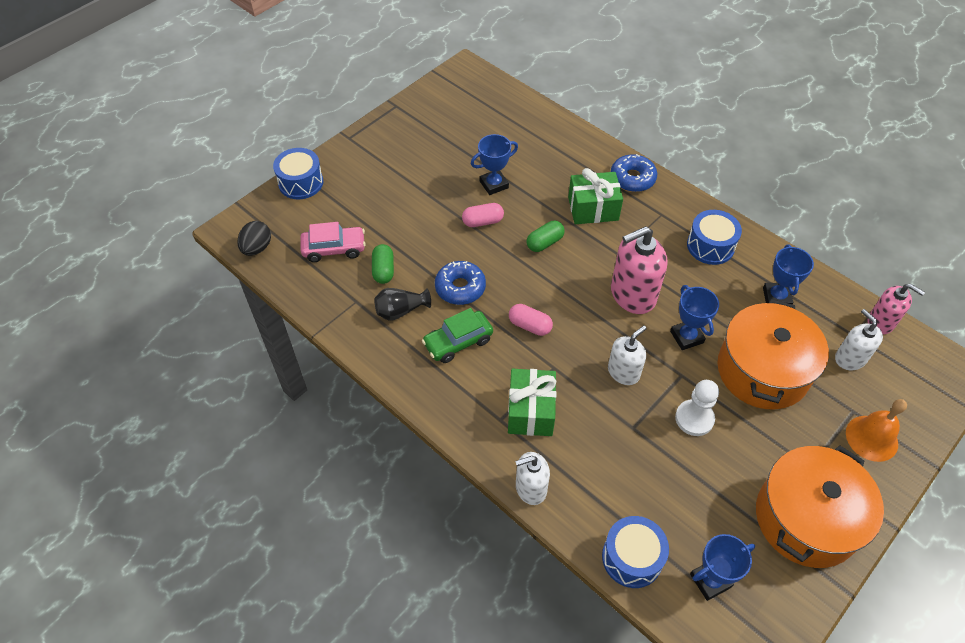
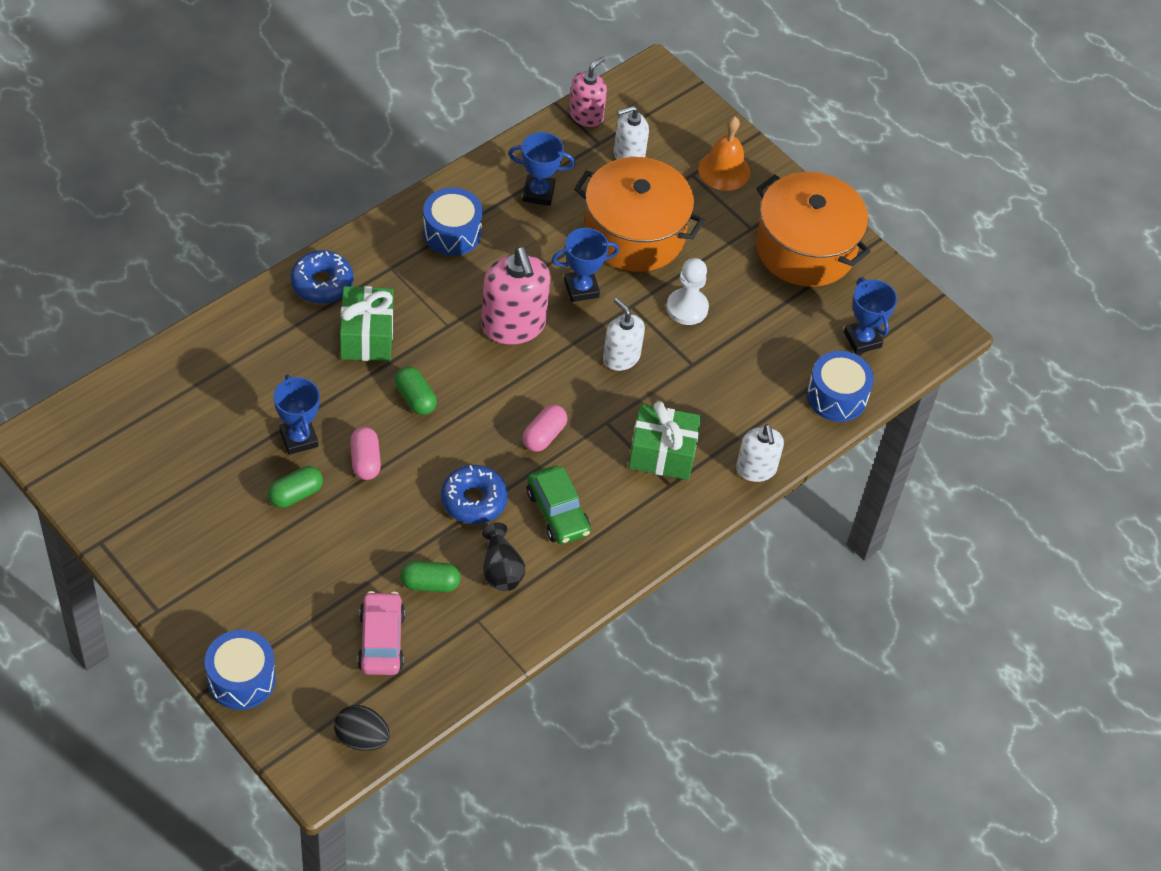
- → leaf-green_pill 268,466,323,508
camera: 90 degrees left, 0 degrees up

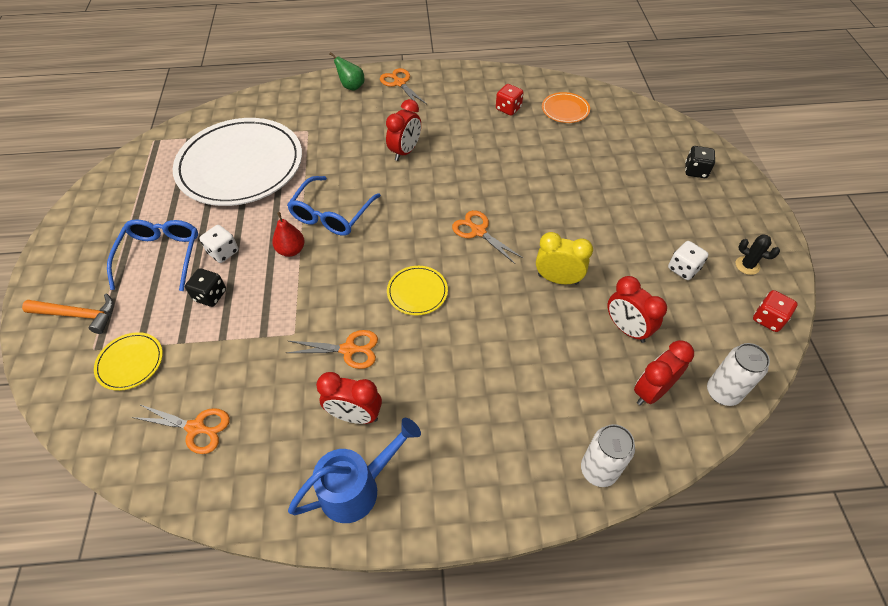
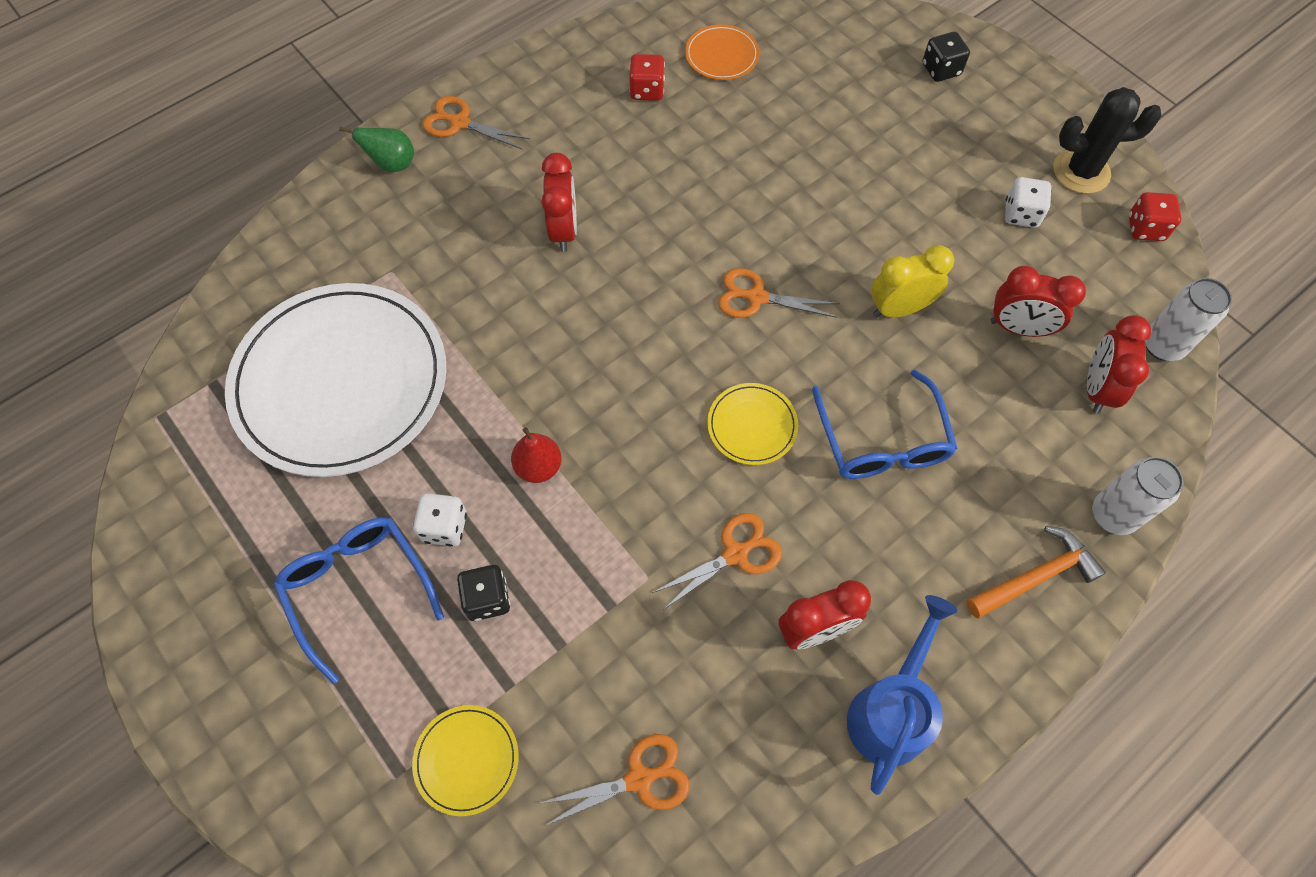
orange_carpenter's_hammer 22,294,114,334 → orange_carpenter's_hammer 967,526,1106,618, shifted
blue_spectacles 287,176,381,236 → blue_spectacles 812,370,957,479, shifted
jet-black_cactus 736,234,780,275 → jet-black_cactus 1053,87,1161,194, x1.80
camera: 35 degrees left, 10 degrees up

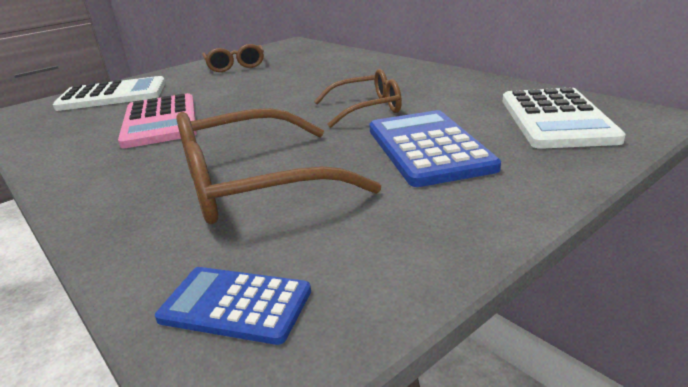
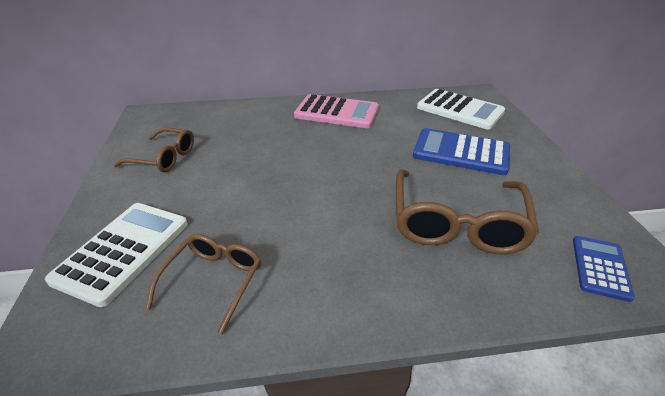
rose-pink_adding_machine 118,93,197,148 → rose-pink_adding_machine 294,94,379,128, shifted
blue_adding_machine 155,267,311,345 → blue_adding_machine 573,236,635,302, 150 degrees clockwise
dark_brown_spectacles 314,69,402,128 → dark_brown_spectacles 146,234,261,334, shifted
camera: 60 degrees left, 10 degrees up

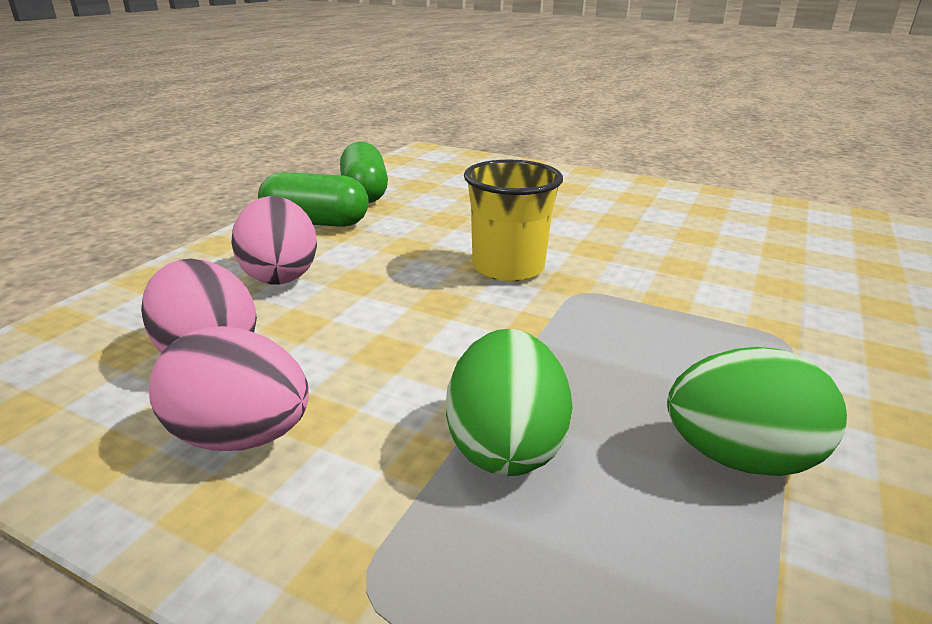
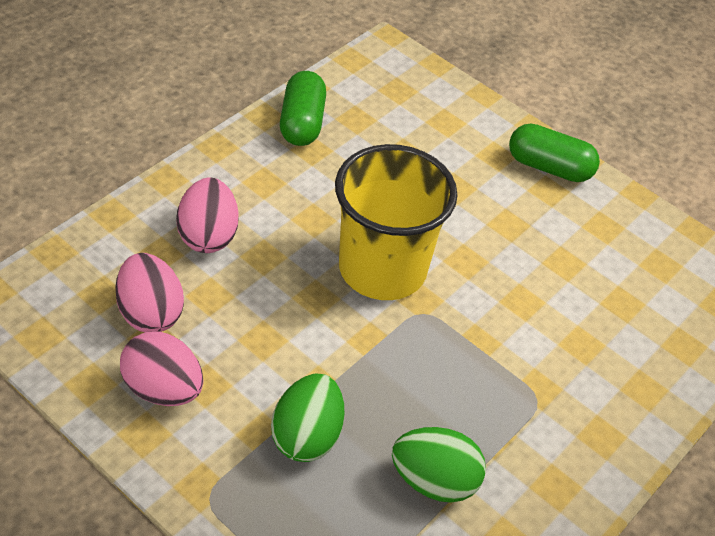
leaf-green_pill 258,172,369,227 → leaf-green_pill 509,124,600,182, shifted
yellow_cup 464,160,563,281 → yellow_cup 335,144,458,300, x1.54
camera: 10 degrees right, 20 degrees up

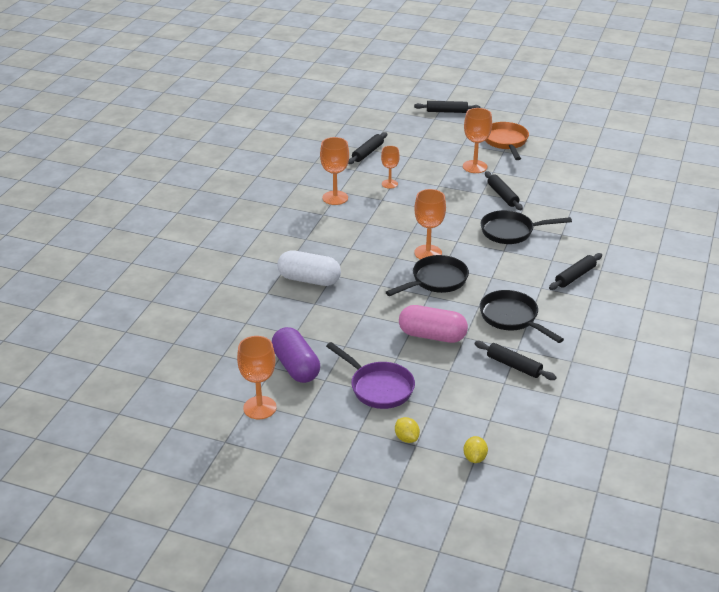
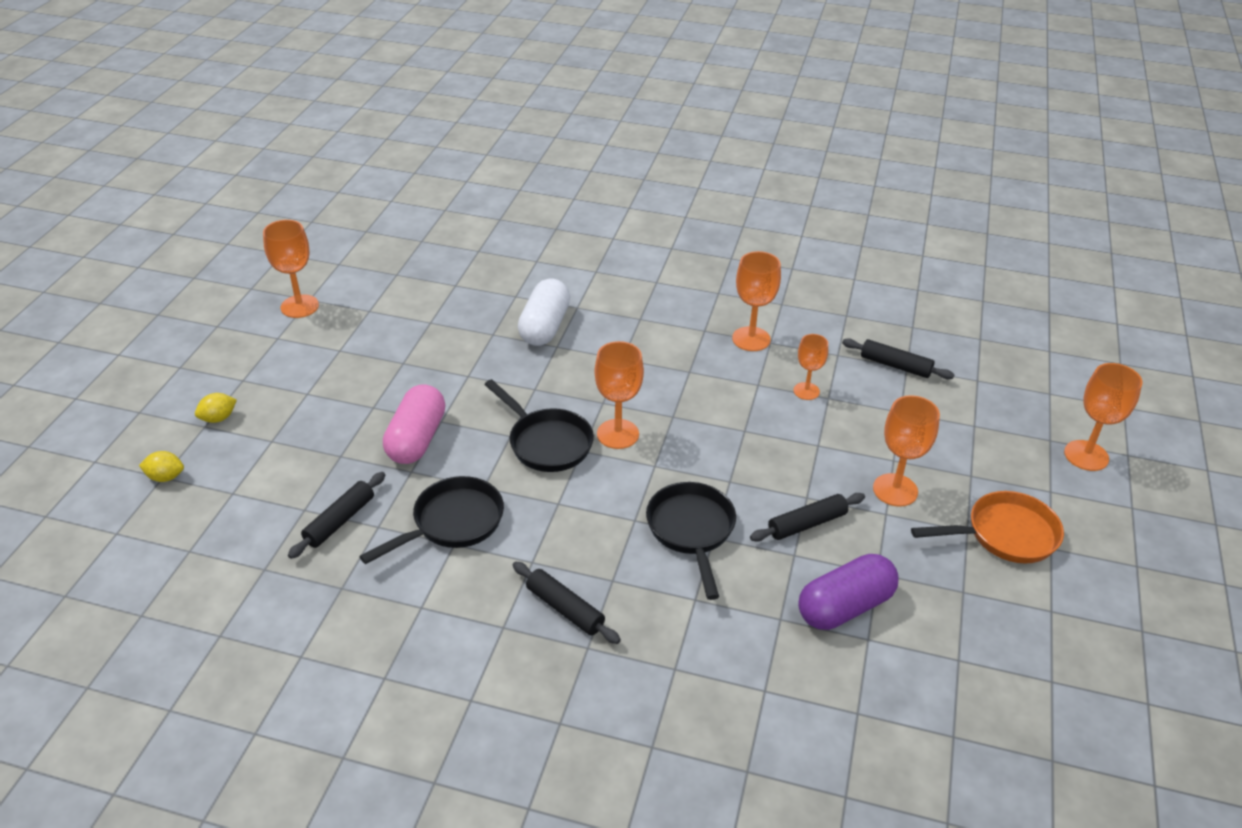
violet_pill 272,327,320,383 → violet_pill 798,554,899,630, shifted
violet_frying_pan 326,342,415,409 → -
jet-black_rolling_pin 414,101,481,113 → orange_chalice 1064,363,1143,471
camera: 85 degrees right, 5 degrees up

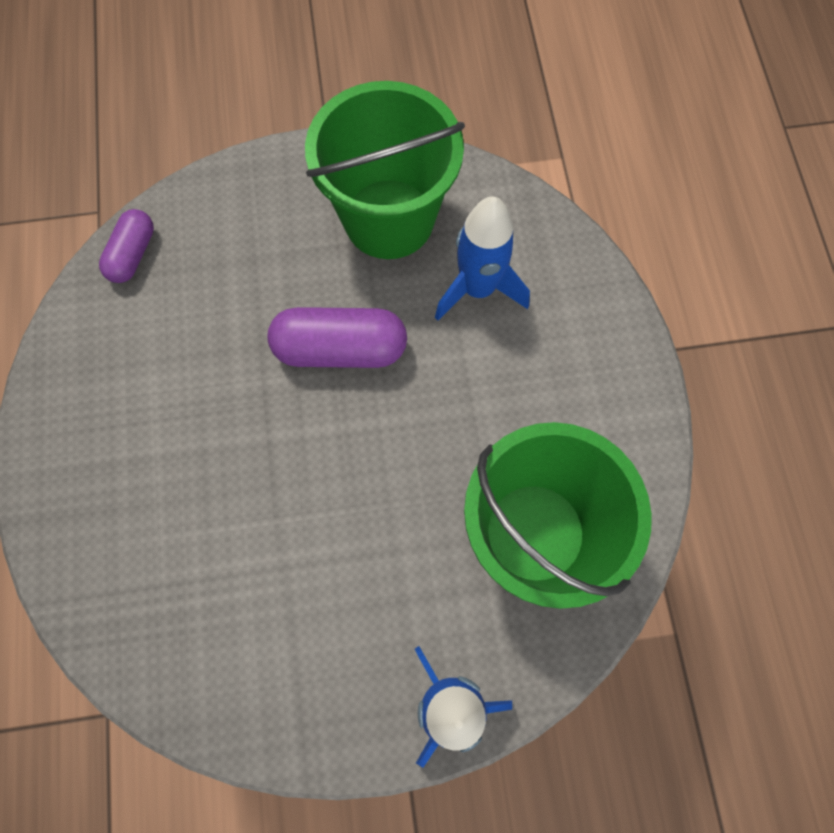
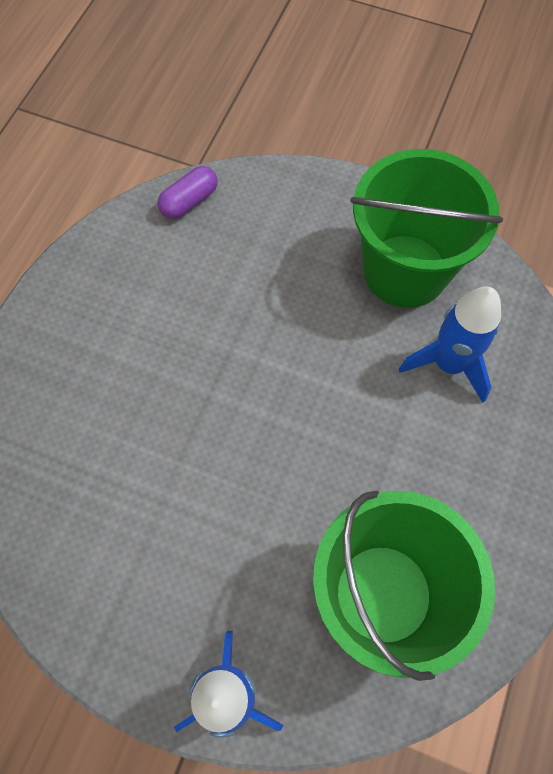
violet_pill 268,307,407,368 → -
camera: 30 degrees right, 5 degrees down

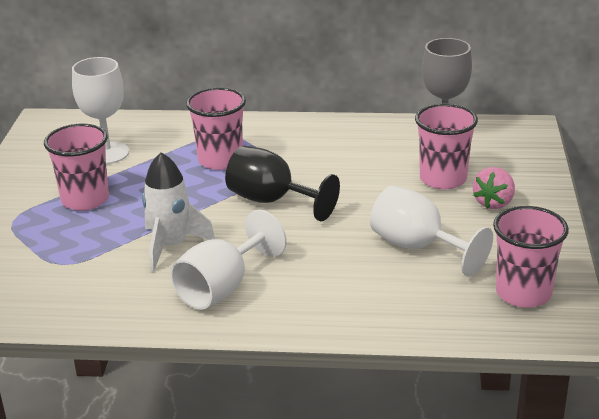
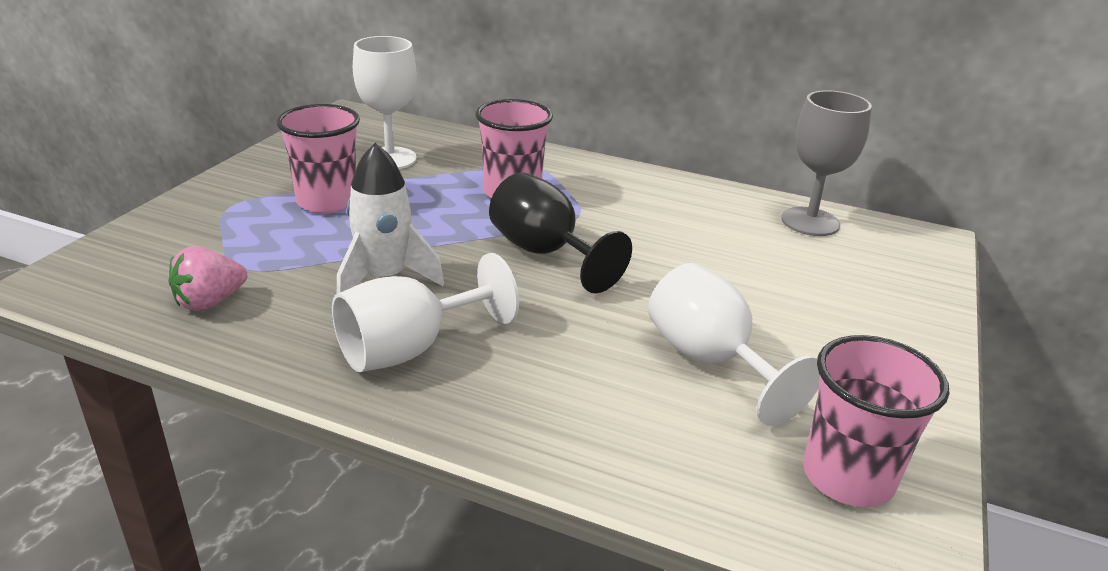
rose-pink_cup 415,104,478,190 → -
rose-pink_toy_strawberry 473,167,515,209 → rose-pink_toy_strawberry 169,246,247,311, shifted
camera: 15 degrees right, 0 degrees up

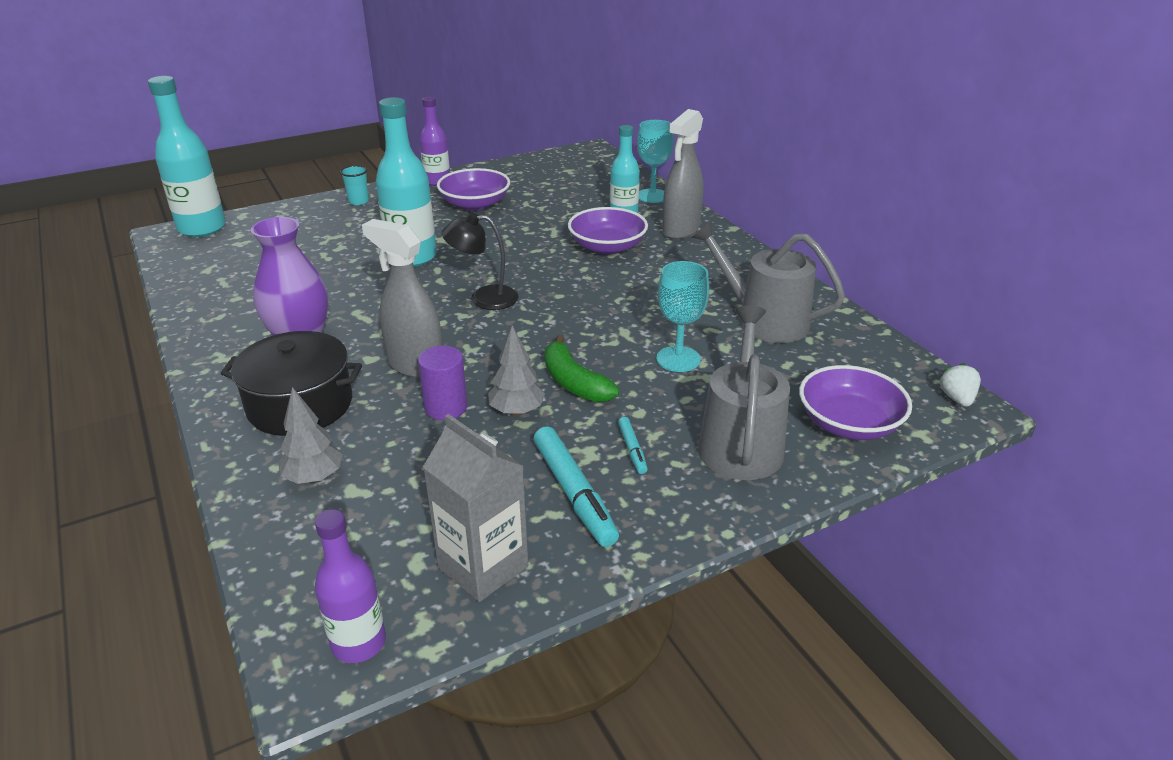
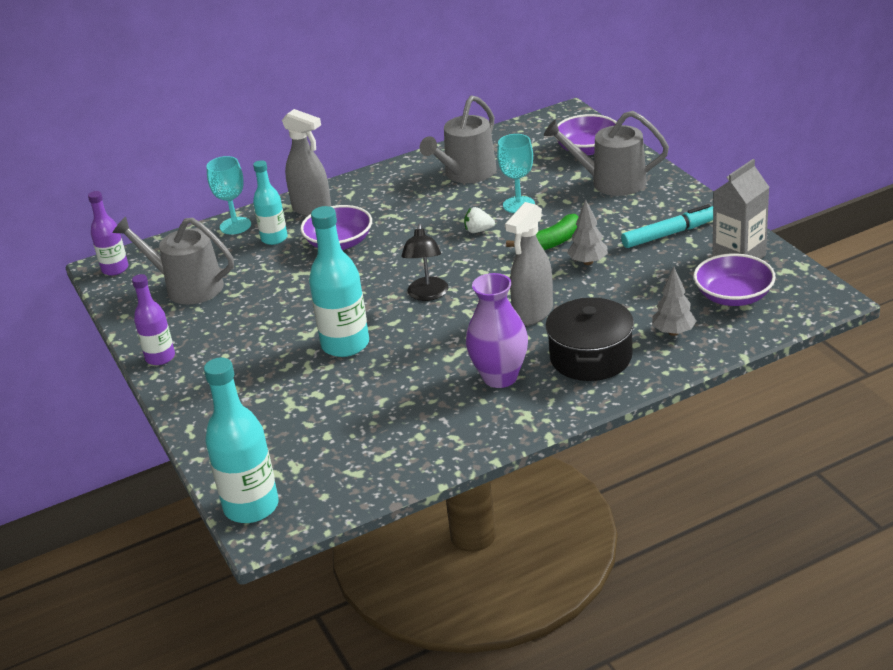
violet_flask 315,509,386,663 → violet_flask 88,191,128,276, shifted
teal_cup 340,165,369,205 → -
violet_cylinder_shape 418,346,468,420 → -
violet_bowl 437,168,510,210 → violet_bowl 694,253,776,306, shifted
teal_marker_pen 618,417,648,474 → -
pure_white_toy_strawberry 939,363,981,407 → pure_white_toy_strawberry 464,207,495,233, shifted
- → ash-grey_watering_pot 112,217,234,305
camera: 85 degrees left, 0 degrees up

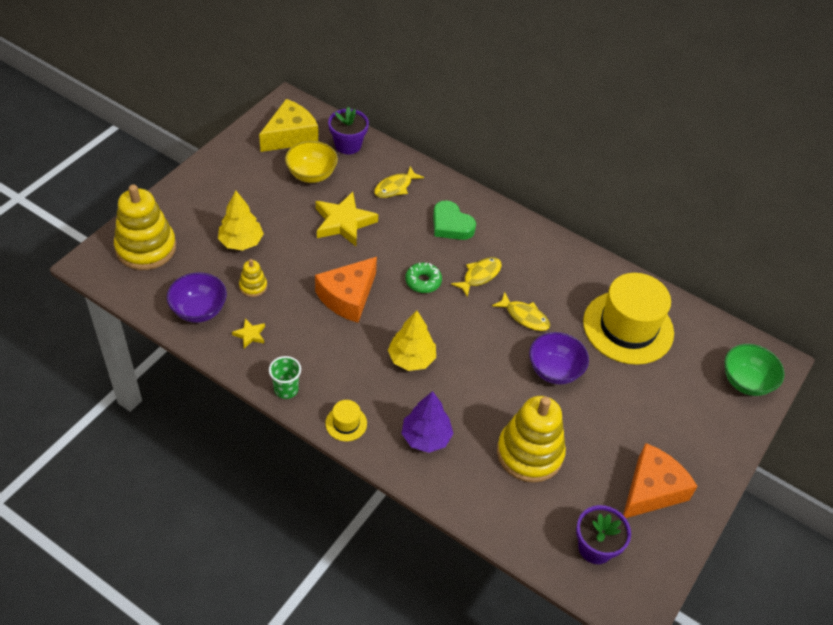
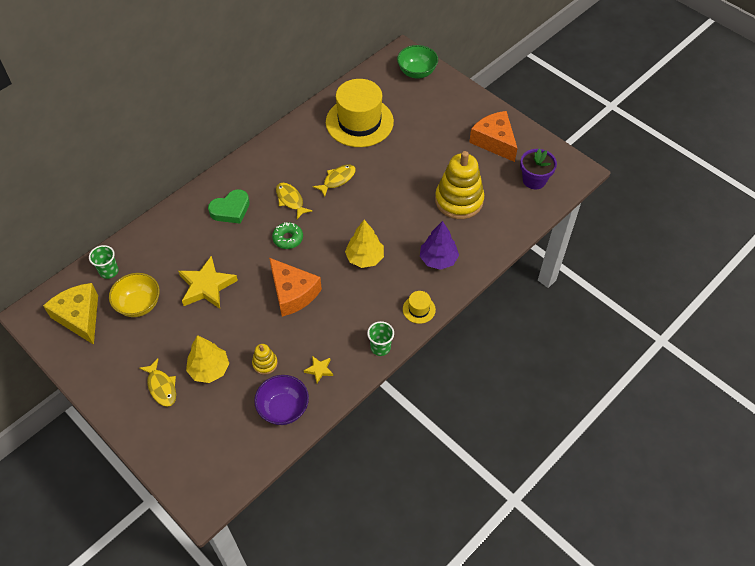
yellow_ring_stacker 114,185,176,270 → -
violet_potted_plant 328,107,369,154 → leaf-green_cup 89,245,118,279
yellow_fish 374,166,424,198 → yellow_fish 139,359,176,407, shifted
violet_bowl 529,332,589,385 → -
camera: 75 degrees left, 5 degrees up

